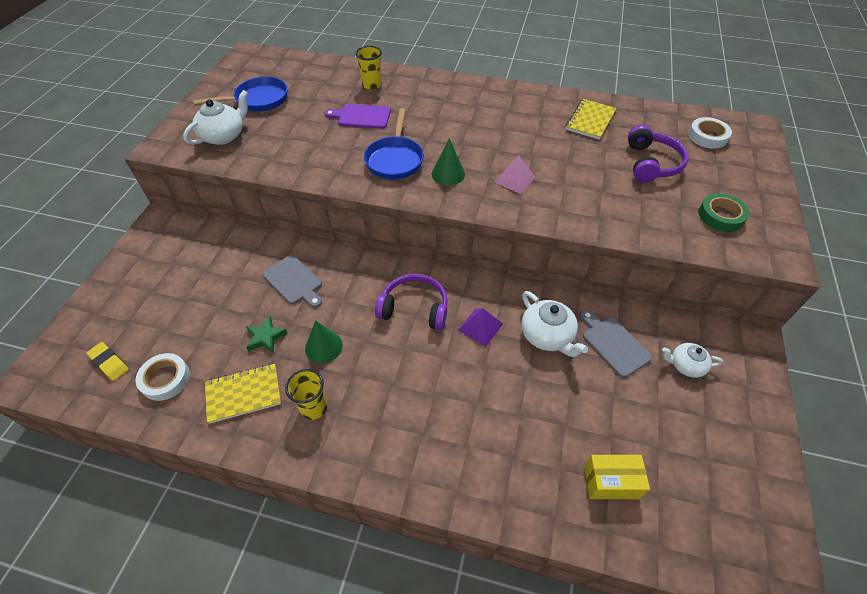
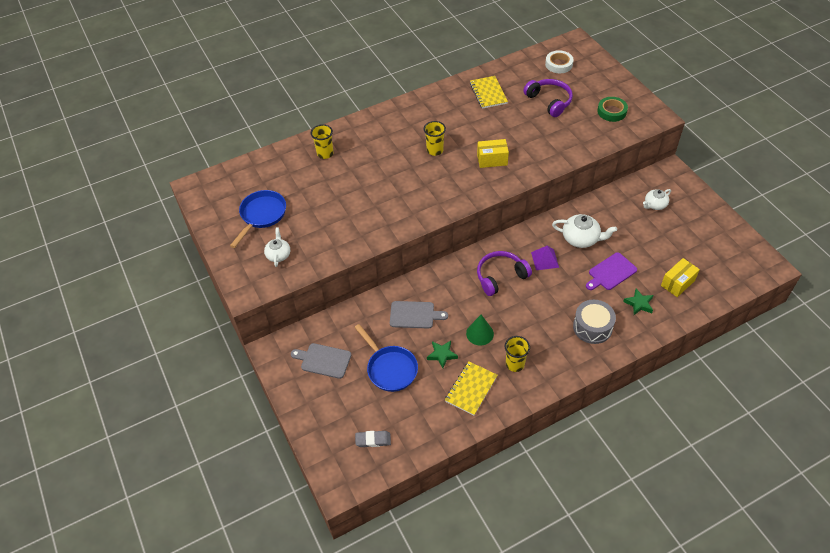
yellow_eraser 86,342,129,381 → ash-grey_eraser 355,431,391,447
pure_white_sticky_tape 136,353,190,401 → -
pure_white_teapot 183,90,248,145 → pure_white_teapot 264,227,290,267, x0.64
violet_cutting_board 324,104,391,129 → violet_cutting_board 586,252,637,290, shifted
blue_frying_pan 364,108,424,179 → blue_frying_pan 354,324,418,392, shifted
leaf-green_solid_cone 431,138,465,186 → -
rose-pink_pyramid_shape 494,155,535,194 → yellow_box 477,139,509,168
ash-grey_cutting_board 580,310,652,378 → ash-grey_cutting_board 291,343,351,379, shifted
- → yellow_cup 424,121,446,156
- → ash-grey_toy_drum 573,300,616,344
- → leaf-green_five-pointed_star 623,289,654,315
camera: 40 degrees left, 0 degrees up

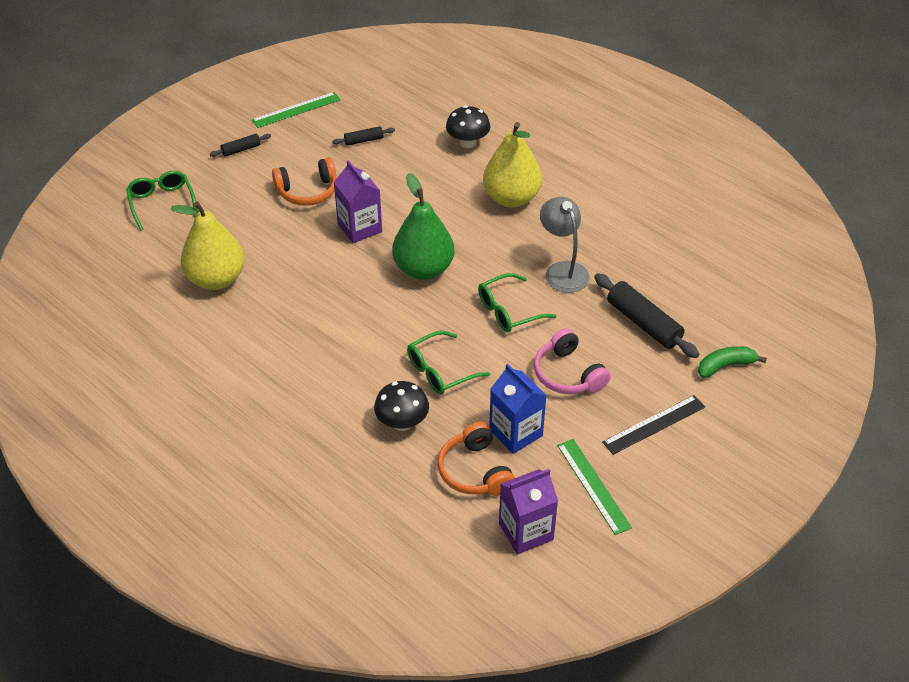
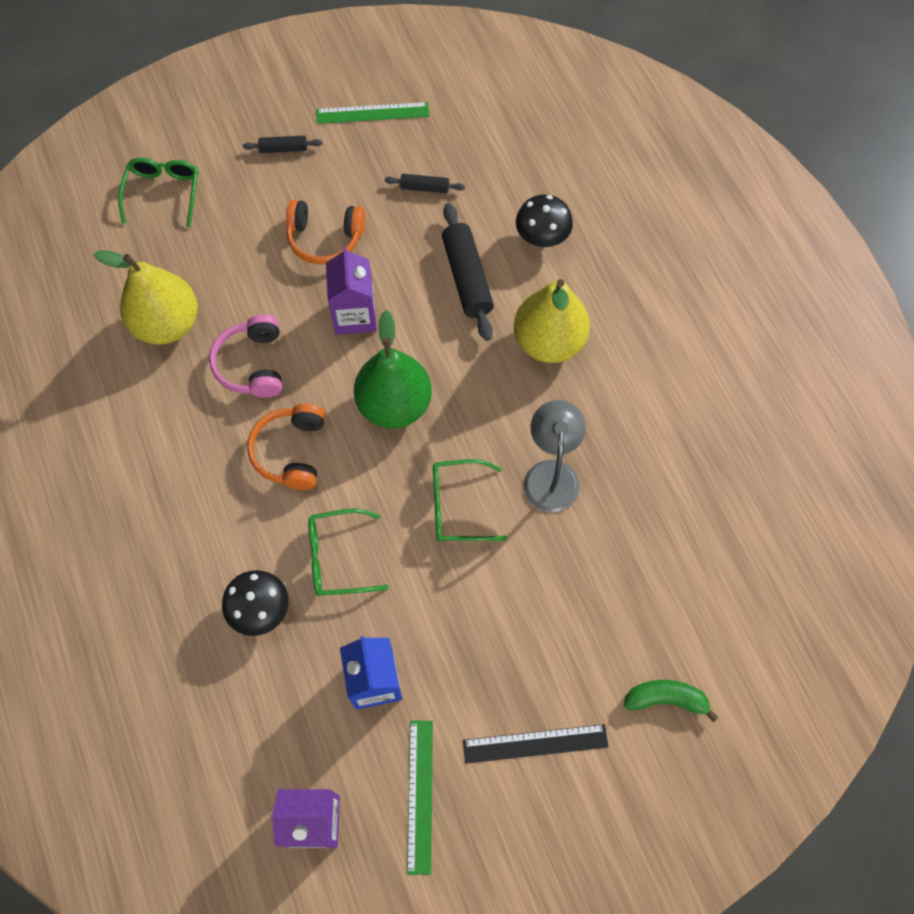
orange_headset 438,422,515,496 → orange_headset 247,404,325,490, shifted
rose-pink_headset 534,328,611,394 → rose-pink_headset 209,315,282,398, shifted
jet-black_rolling_pin 594,273,699,358 → jet-black_rolling_pin 442,203,494,341, shifted
camera: 25 degrees right, 20 degrees up

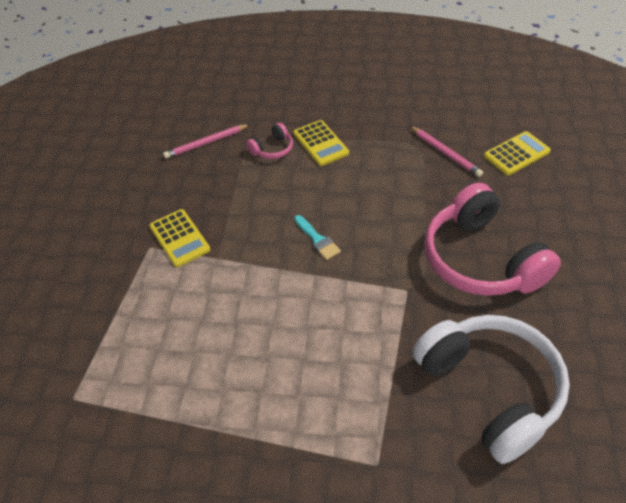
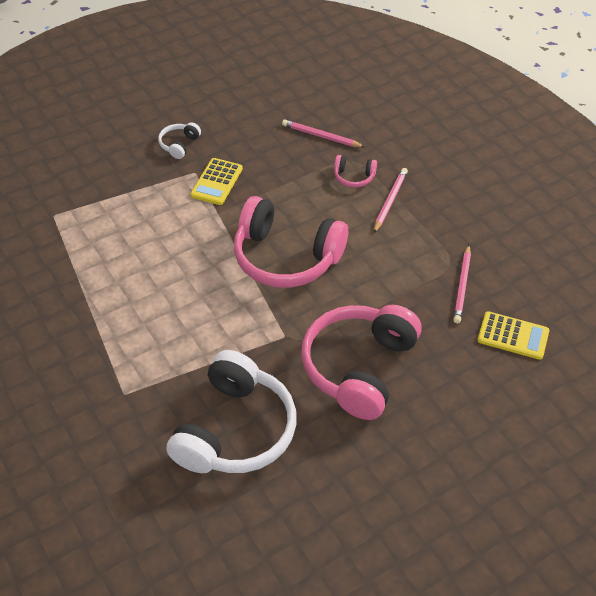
yellow_adding_machine 293,120,349,166 → rose-pink_lead_pencil 374,168,408,233
teal_paint_brush 294,215,341,260 → rose-pink_headset 234,196,348,288
- → pure_white_headset 158,122,201,159
camera: 50 degrees right, 0 degrees up

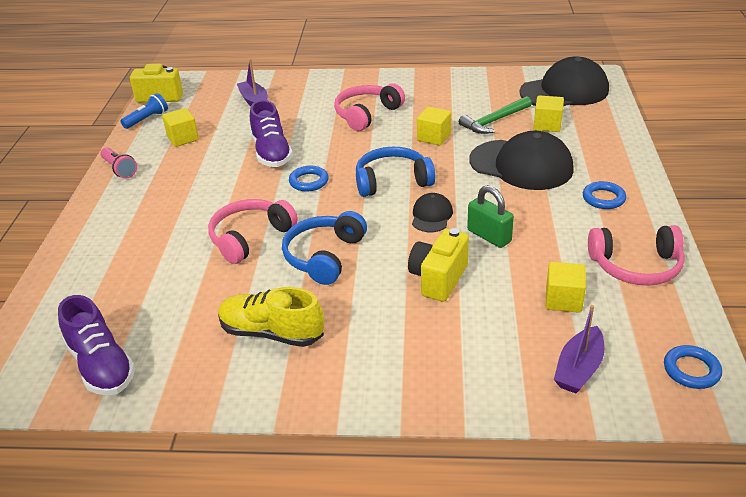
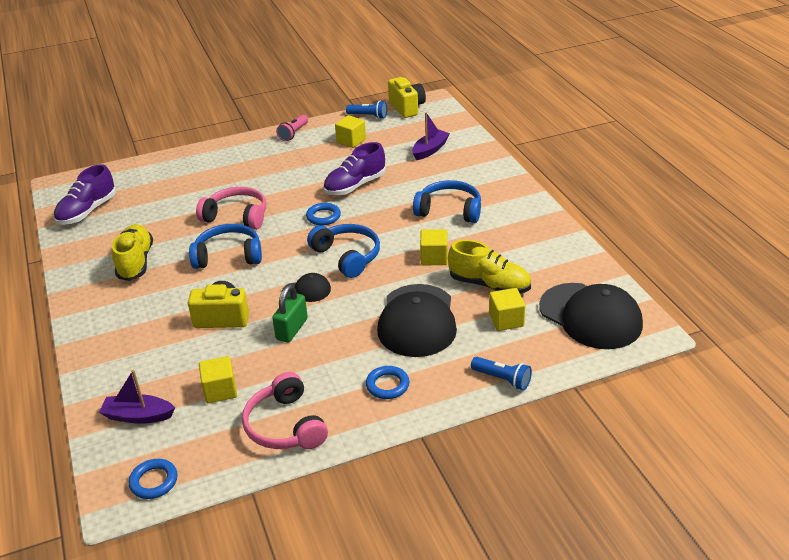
rose-pink_headset 334,83,405,131 → blue_headset 413,180,481,223
leaf-green_carpenter's_hammer 459,96,532,134 → yellow_lace-up_shoe 448,240,531,294
- → blue_pocket_torch 471,357,532,391
camera: 65 degrees right, 0 degrees up

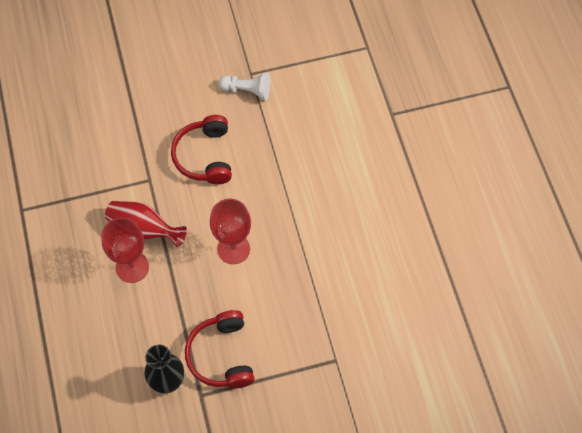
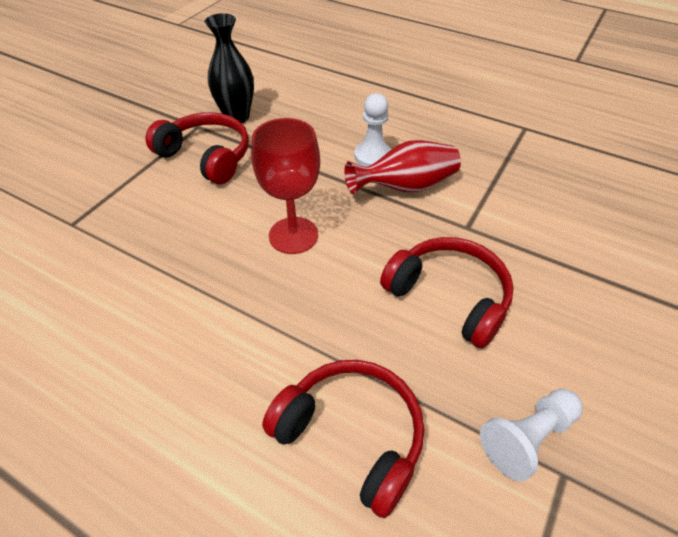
scarlet_chalice 101,218,149,283 → pure_white_game_pawn 354,93,391,167
- → scarlet_headset 262,360,424,518
camera: 135 degrees right, 15 degrees down

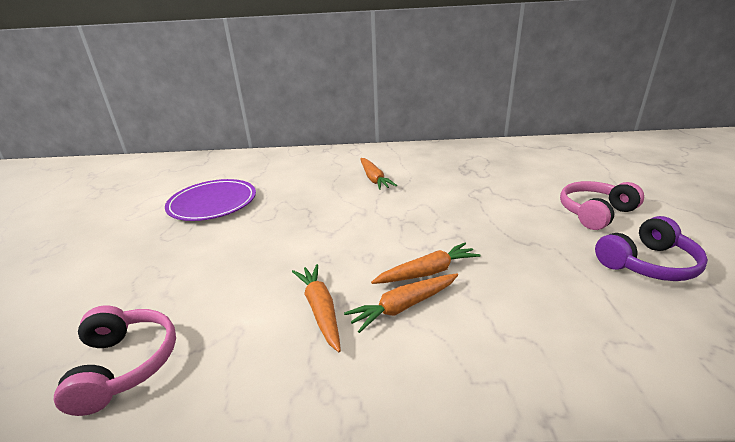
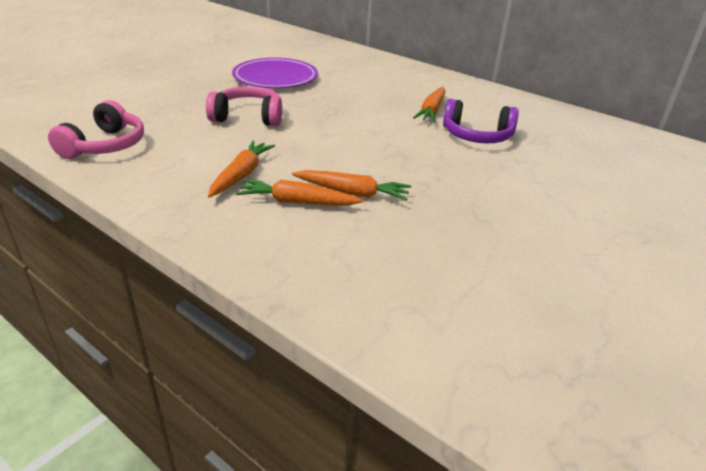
rose-pink_headset 560,181,644,230 → rose-pink_headset 206,86,282,126, shifted
violet_headset 595,216,708,281 → violet_headset 443,99,519,143, shifted
camera: 35 degrees right, 5 degrees up

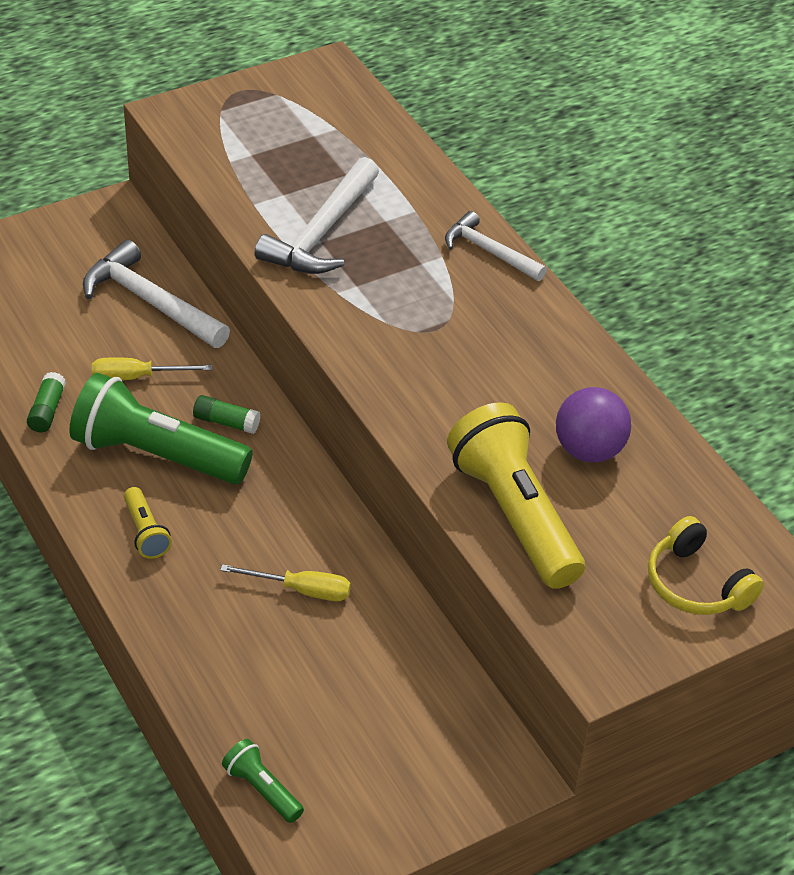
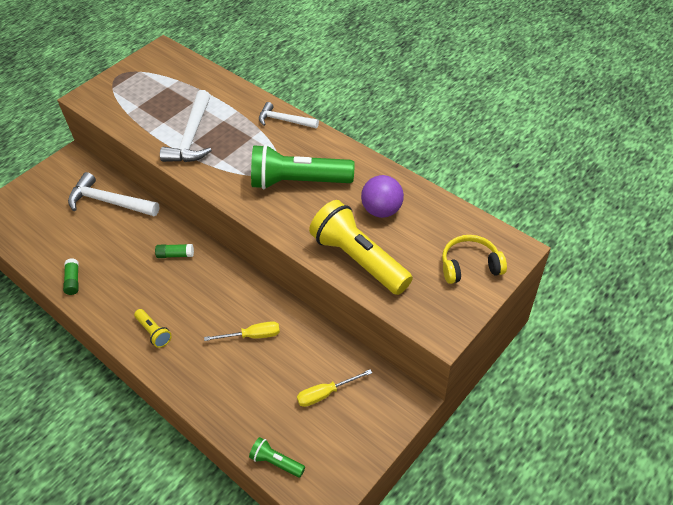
leaf-green_pocket_torch 69,373,253,484 → leaf-green_pocket_torch 251,144,354,190, shifted
yellow_flat_screwdriver 92,357,212,380 → yellow_flat_screwdriver 297,369,372,407, shifted
yellow_headset 648,516,764,615 → yellow_headset 442,235,507,284, 135 degrees clockwise
camera: 15 degrees left, 5 degrees up

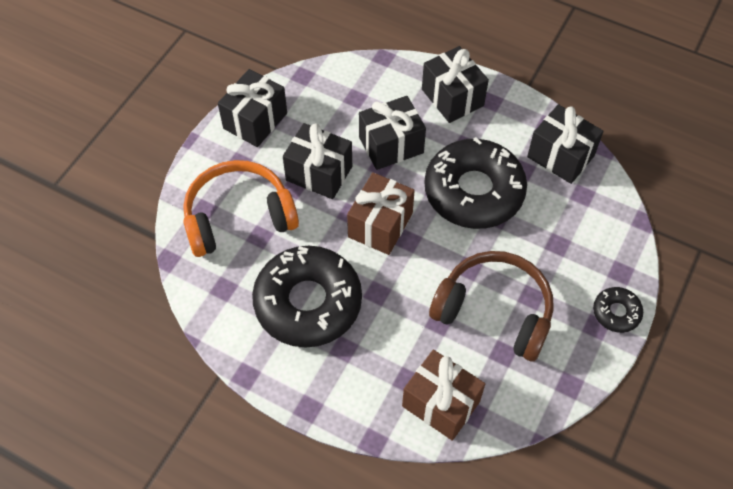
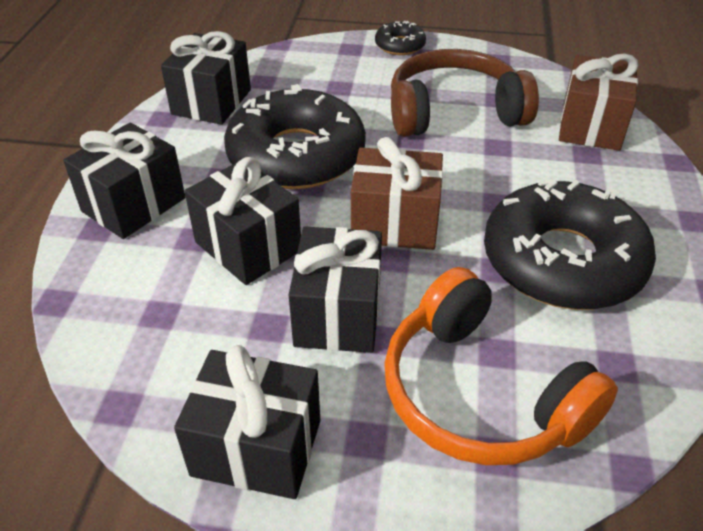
dark_brown_headset 429,251,554,361 → dark_brown_headset 391,49,539,137, 75 degrees clockwise
camera: 110 degrees left, 15 degrees down

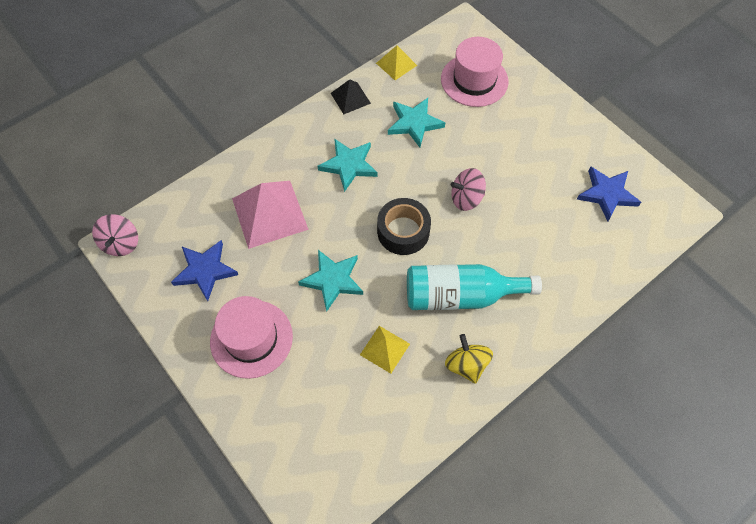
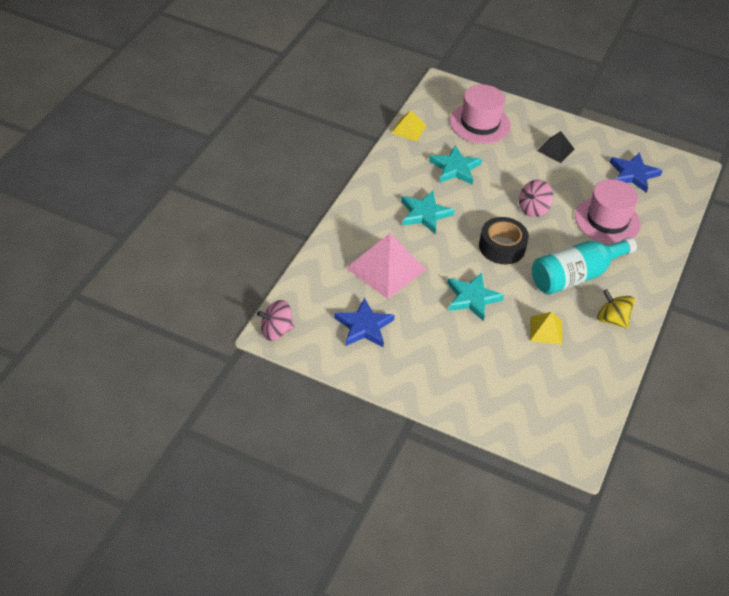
rose-pink_spinning_top 92,214,138,256 → rose-pink_spinning_top 257,300,295,341, 105 degrees clockwise
rose-pink_hat 210,296,293,379 → rose-pink_hat 575,179,641,244, shifted
jet-black_pyramid_shape 331,79,371,114 → jet-black_pyramid_shape 538,131,574,163, shifted
camera: 30 degrees left, 15 degrees down

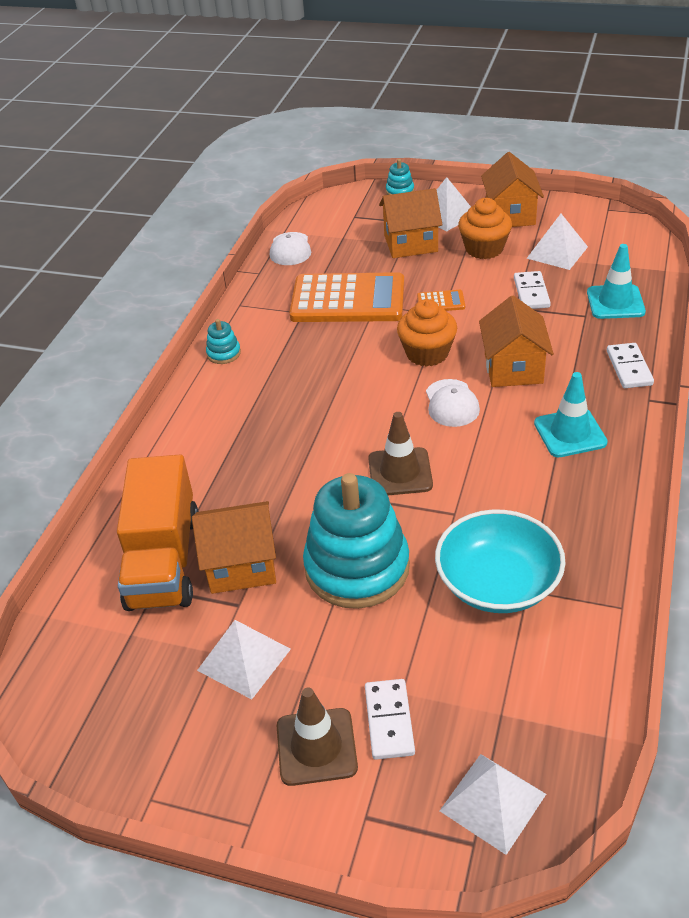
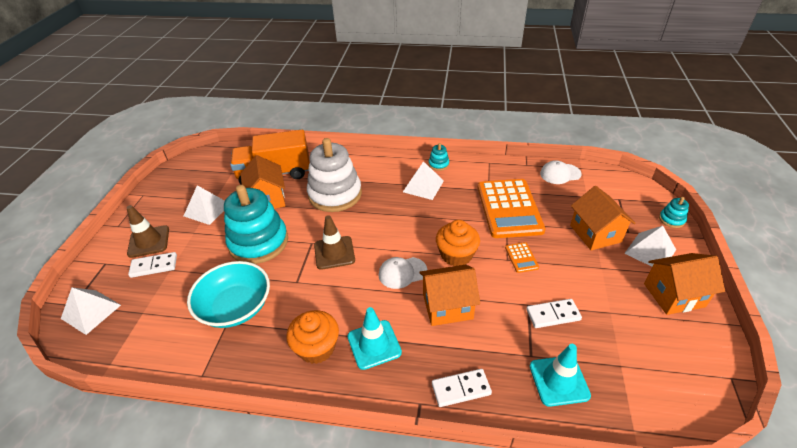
orange_cupcake 458,198,512,259 → orange_cupcake 286,310,339,364, shifted
pure_white_pyramid_shape 527,214,588,270 → pure_white_pyramid_shape 403,161,444,200, shifted
- → pure_white_ring_stacker 307,138,362,212
camera: 80 degrees right, 0 degrees up

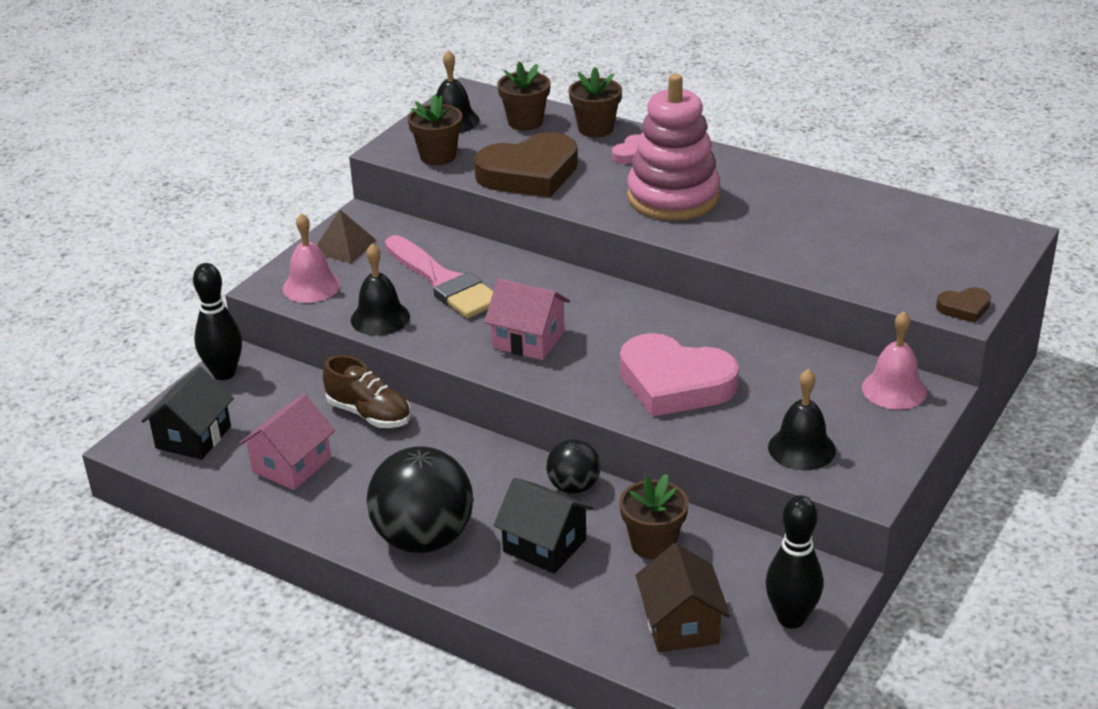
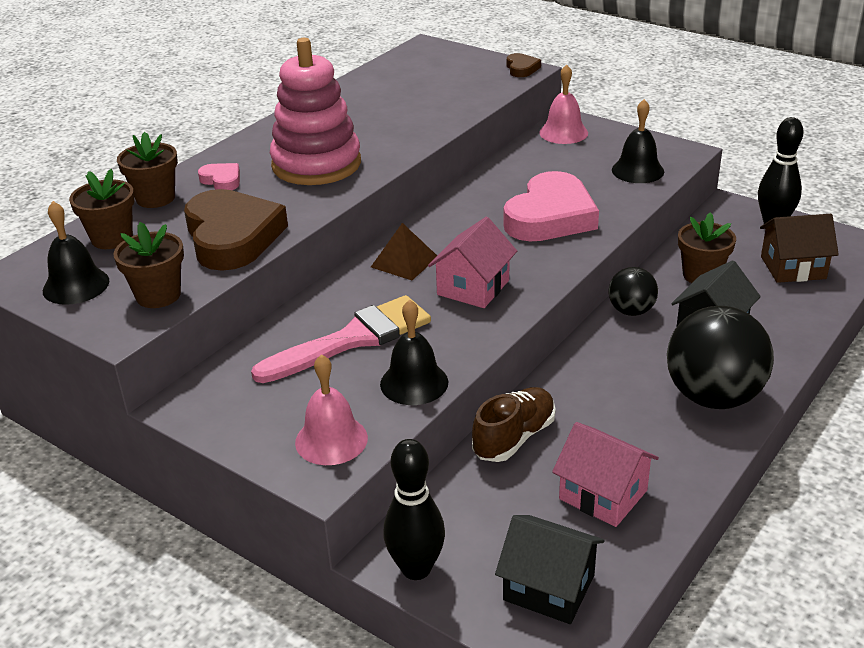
dark_brown_pyramid_shape 317,210,377,263 → dark_brown_pyramid_shape 371,223,437,280, shifted
camera: 85 degrees left, 0 degrees up

